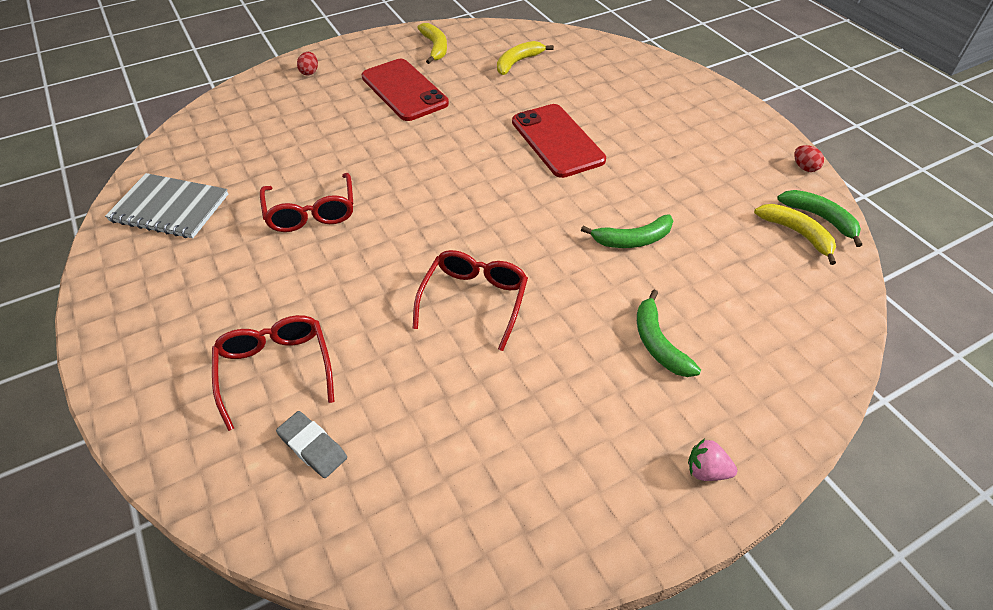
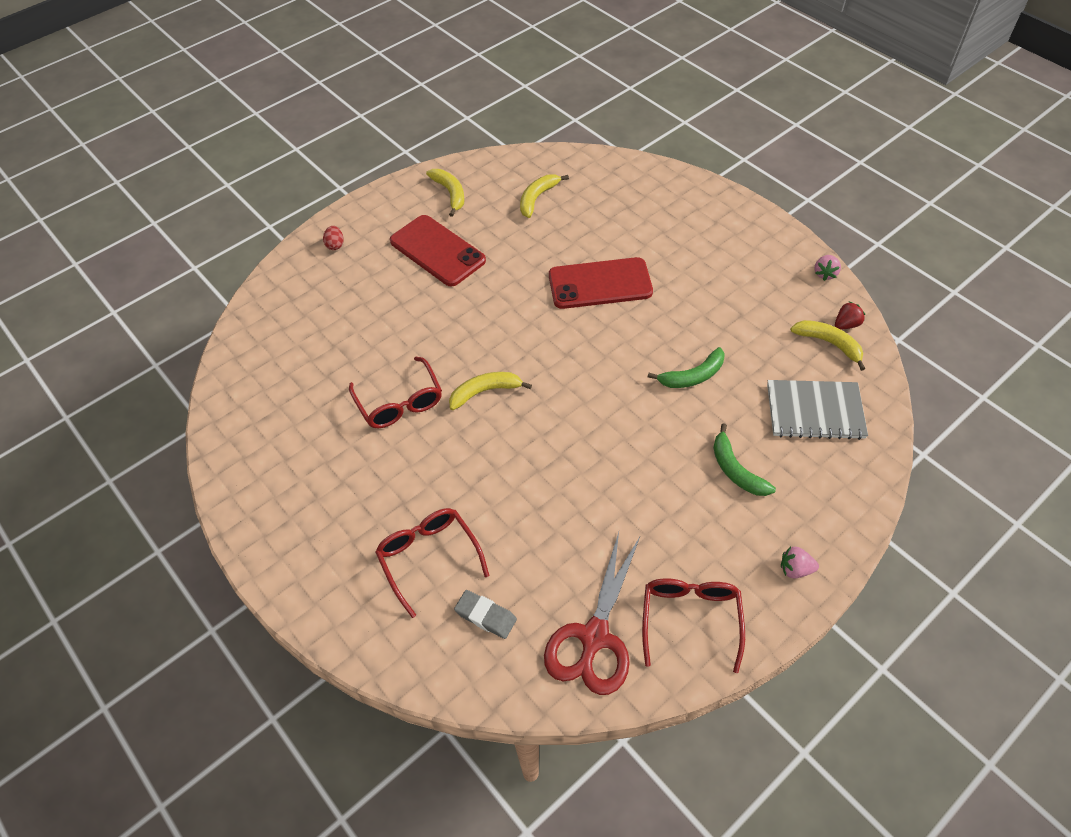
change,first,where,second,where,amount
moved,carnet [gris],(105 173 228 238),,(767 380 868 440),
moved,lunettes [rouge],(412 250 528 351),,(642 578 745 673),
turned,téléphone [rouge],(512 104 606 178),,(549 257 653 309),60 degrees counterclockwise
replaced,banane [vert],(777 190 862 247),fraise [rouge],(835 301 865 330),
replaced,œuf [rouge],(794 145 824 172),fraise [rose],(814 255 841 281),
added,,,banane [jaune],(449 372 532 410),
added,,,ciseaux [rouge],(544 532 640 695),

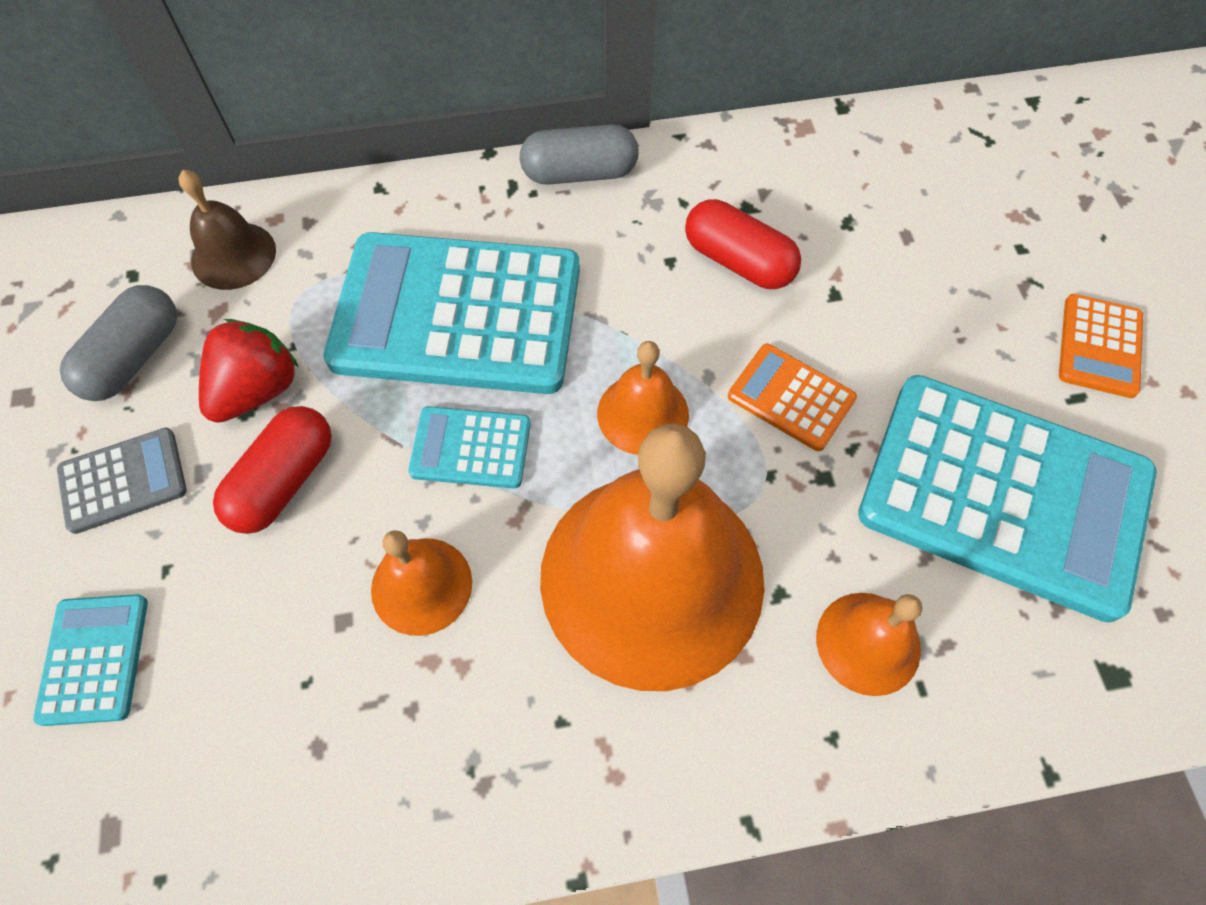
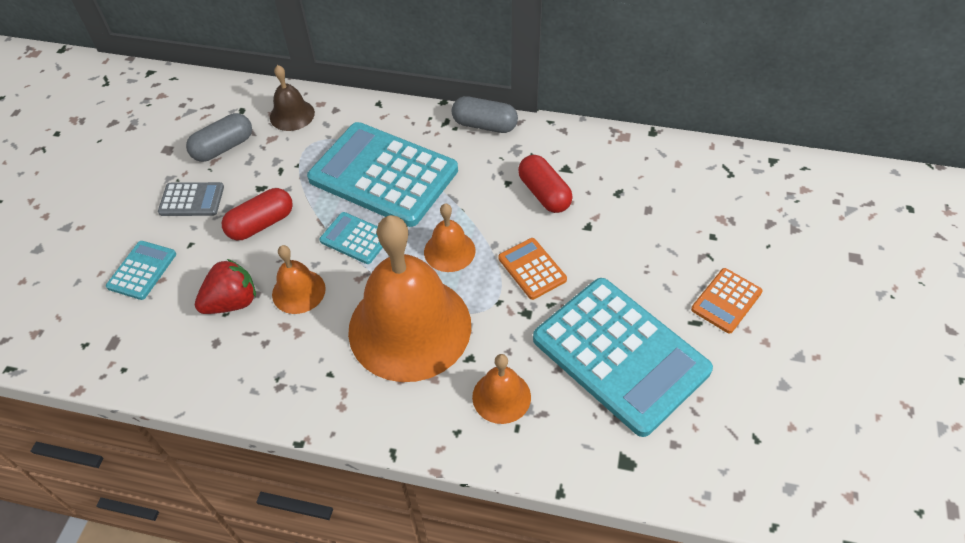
change,first,where,second,where,amount
moved,fraise [rouge],(199 319 298 423),,(195 259 256 314),

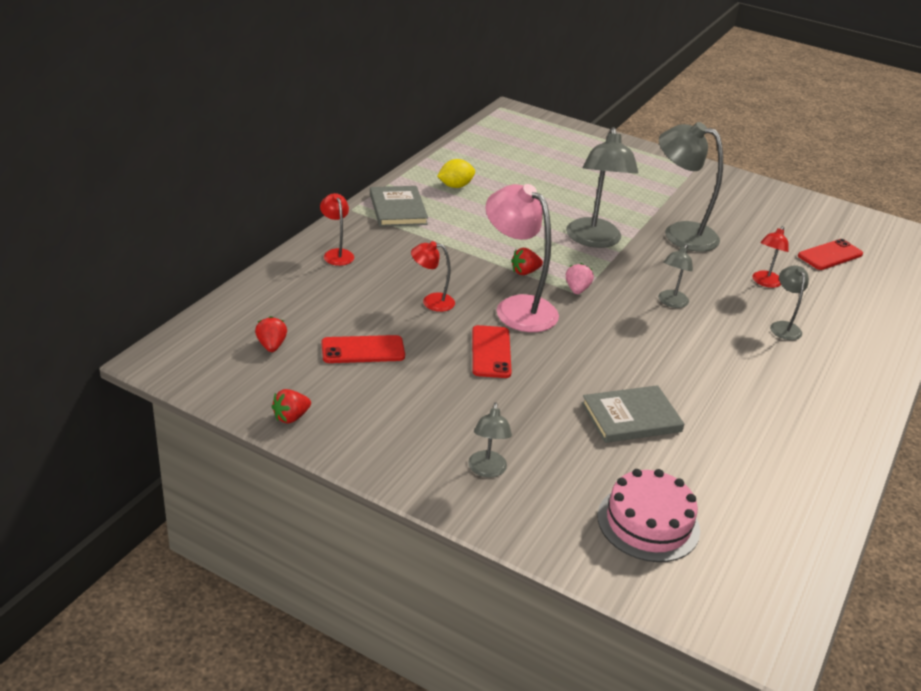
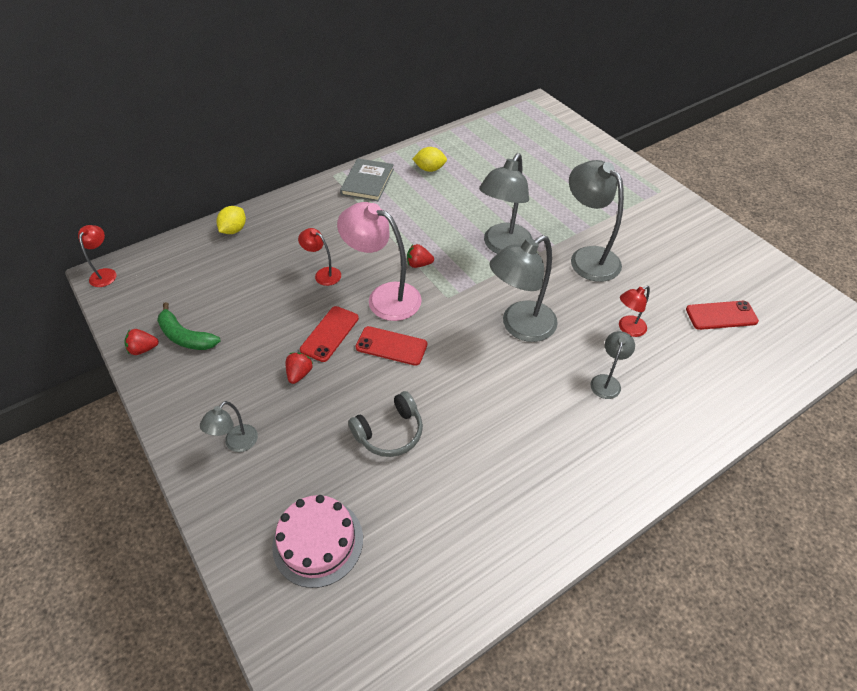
change,first,where,second,where,amount
moved,fraise [rouge],(255 316 287 352),,(286 353 313 384),
moved,lampe [rouge],(320 193 354 266),,(78 225 116 287),
moved,téléphone [rouge],(321 335 405 363),,(355 326 427 366),
turned,lampe [rose],(485 184 559 332),,(337 202 422 321),45 degrees counterclockwise
removed,fraise [rose],(566 263 594 294),,,
replaced,livre [gris],(582 385 684 443),casque audio [gris],(348 391 423 457),
resized,lampe [gris],(658 244 693 308),,(490 235 558 342),x1.95
added,,,banane [vert],(157 302 220 350),
added,,,citron [jaune],(216 206 246 234),

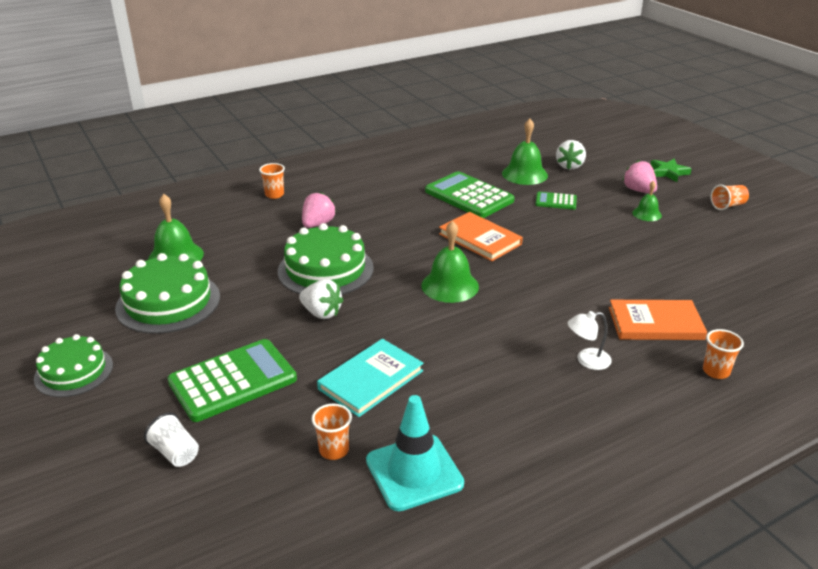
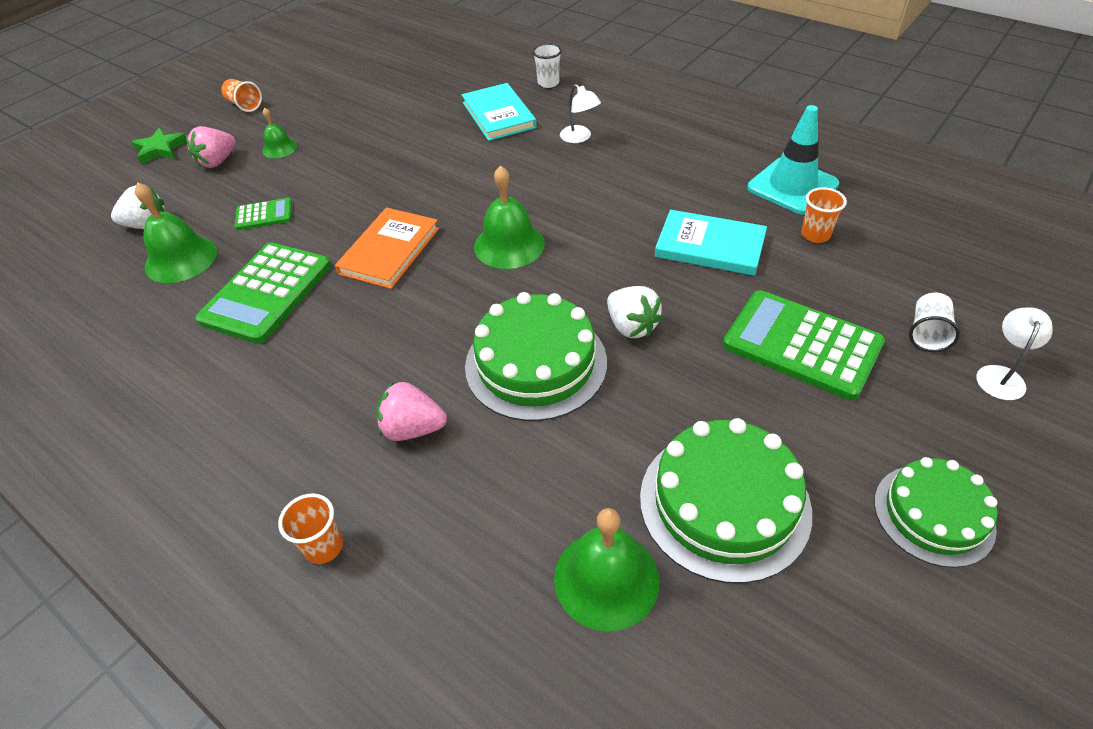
change,first,where,second,where,amount
turned,fraise [blanc],(299 279 343 319),,(607 286 663 338),135 degrees clockwise
turned,calculatrice [vert],(535 192 577 210),,(234 198 292 230),90 degrees counterclockwise
recoloured,livre [orange],(609 300 707 340),livre [turquoise],(462 83 537 141),
recoloured,gobelet [orange],(703 329 744 379),gobelet [blanc],(532 43 562 88),
added,,,lampe [blanc],(976 307 1053 400),

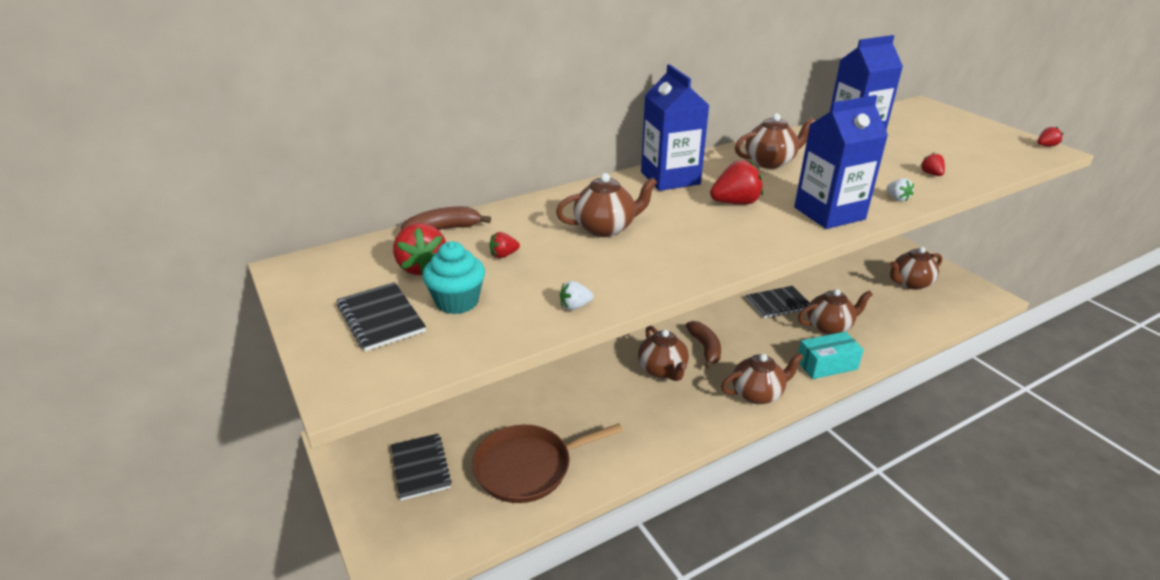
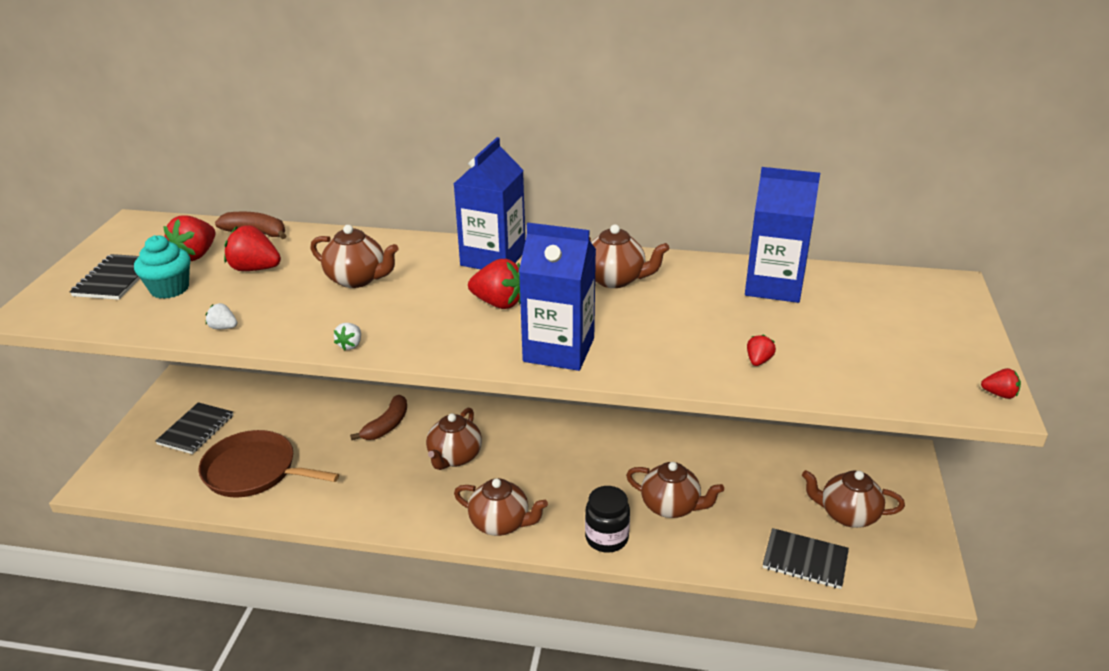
change,first,where,second,where,amount
resized,fraise [rouge],(489 232 520 258),,(224 225 281 271),x1.93
moved,banane [marron],(686 321 721 369),,(350 395 407 440),
moved,carnet [noir],(746 286 810 318),,(763 528 849 589),
replaced,boîte [turquoise],(798 332 864 379),bocal [noir],(585 486 630 553),
moved,fraise [blanc],(887 178 914 201),,(334 323 361 351),

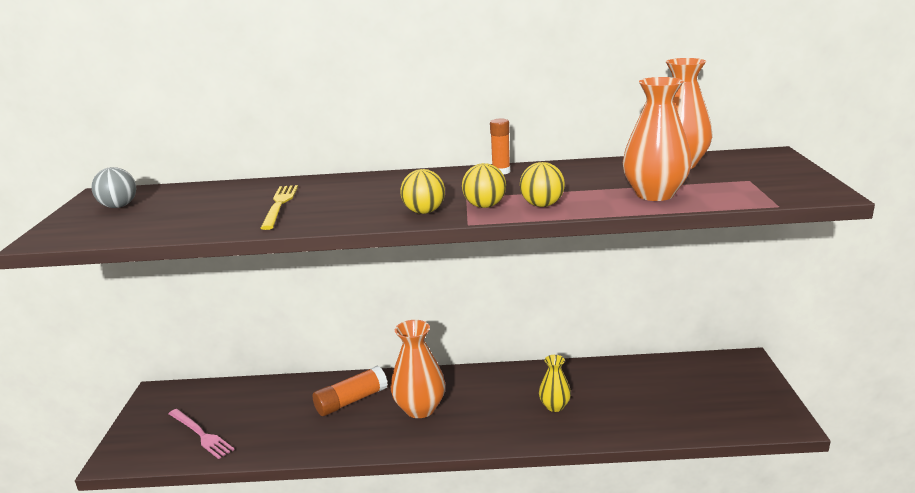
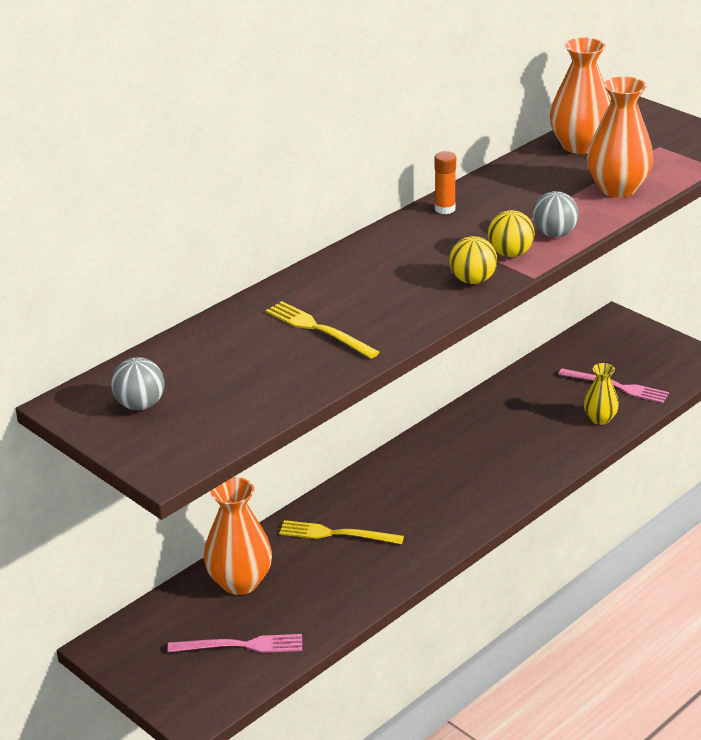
change,first,where,second,where,amount
replaced,bâton de colle [orange],(313 366 388 416),fourchette [jaune],(279 520 404 544),
moved,vase [orange],(391 320 445 418),,(204 477 272 595),
recoloured,balle [jaune],(520 162 565 207),balle [gris],(532 191 579 237),
moved,vase [jaune],(539 355 571 412),,(584 363 619 425),
added,,,fourchette [rose],(558 368 669 403),

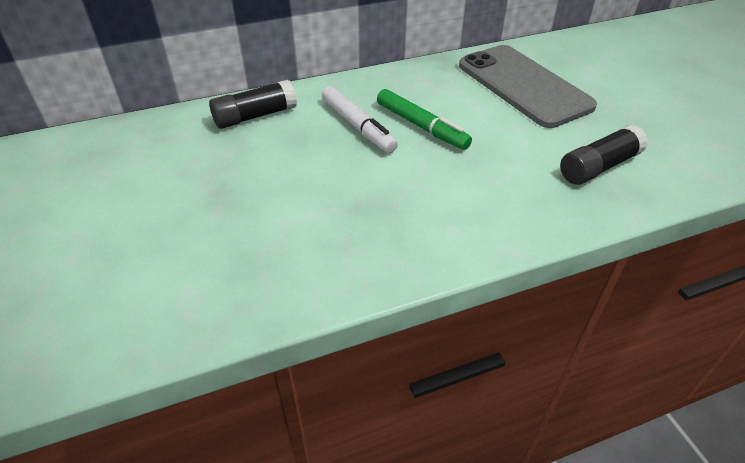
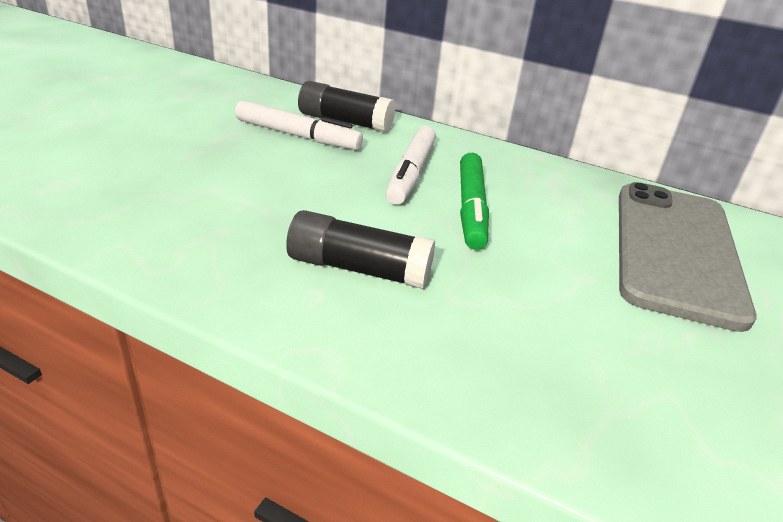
change,first,where,second,where,amount
moved,bâton de colle [noir],(560 125 648 185),,(286 210 435 289),
added,,,feutre [blanc],(235 101 363 150),

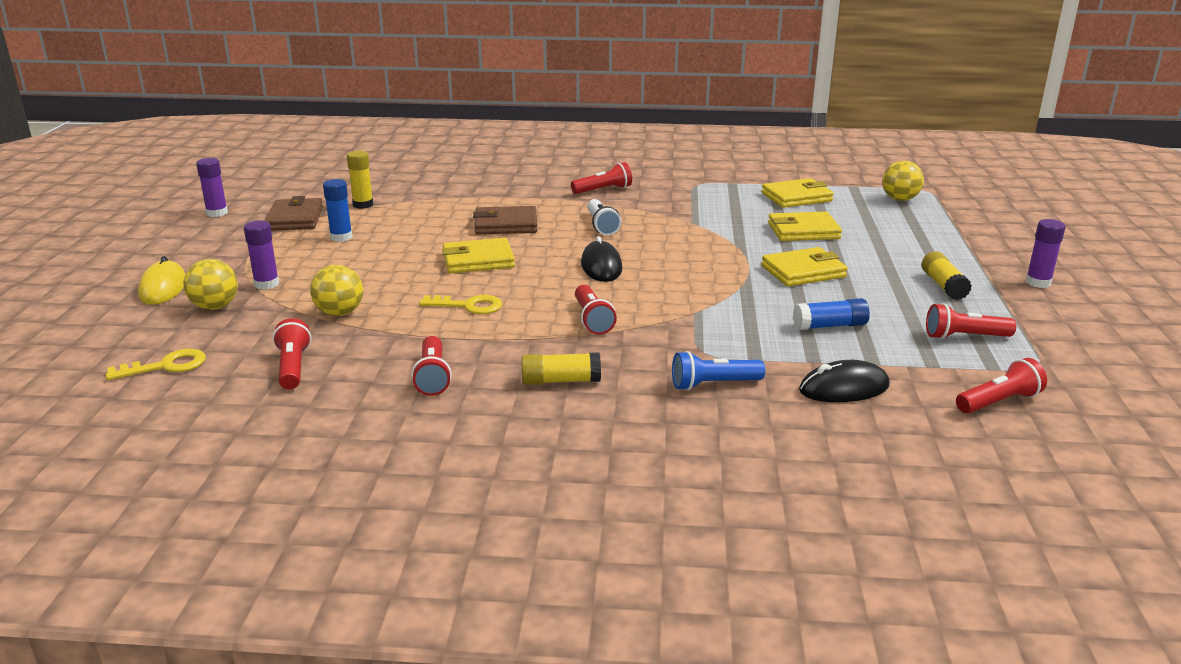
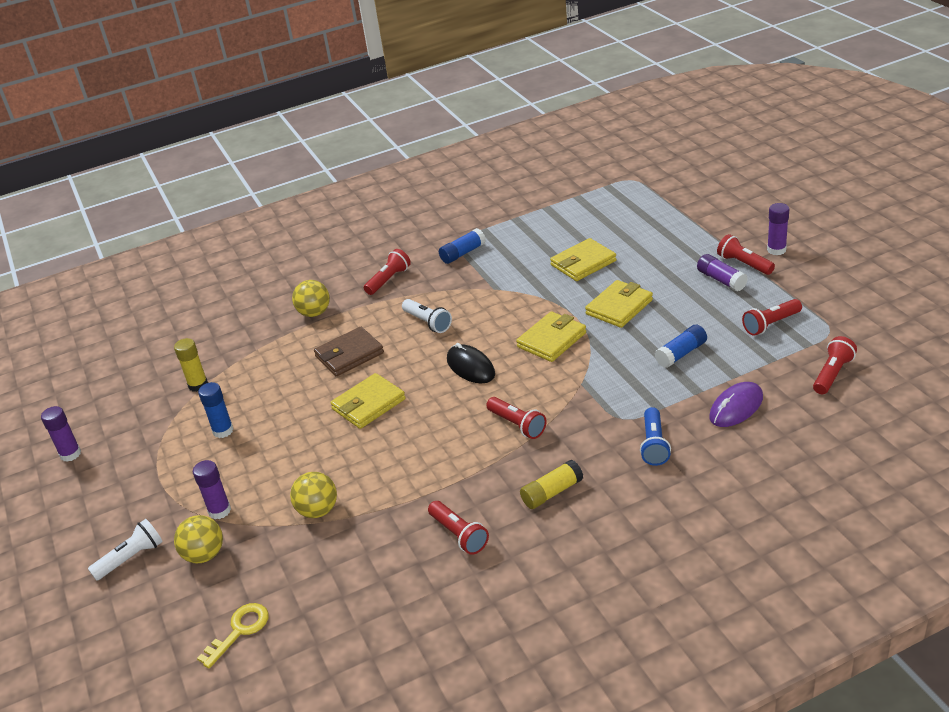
change,first,where,second,where,amount
replaced,souris [jaune],(138 256 185 305),lampe de poche [blanc],(88 519 163 581),
removed,portefeuille [marron],(265 196 323 231),,,
moved,lampe de poche [rouge],(273 318 311 389),,(717 234 775 275),
removed,clé [jaune],(419 295 502 314),,,
turned,lampe de poche [bleu],(672 351 765 391),,(640 407 671 466),45 degrees counterclockwise
moved,portefeuille [jaune],(762 178 834 208),,(516 312 586 362),
recoloured,souris [noir],(799 360 890 402),souris [violet],(709 382 763 427),
moved,balle [jaune],(882 161 924 201),,(292 280 330 317),
recoloured,bâton de colle [jaune],(922 251 972 300),bâton de colle [violet],(697 254 748 292),
added,,,bâton de colle [bleu],(439 228 486 264),

